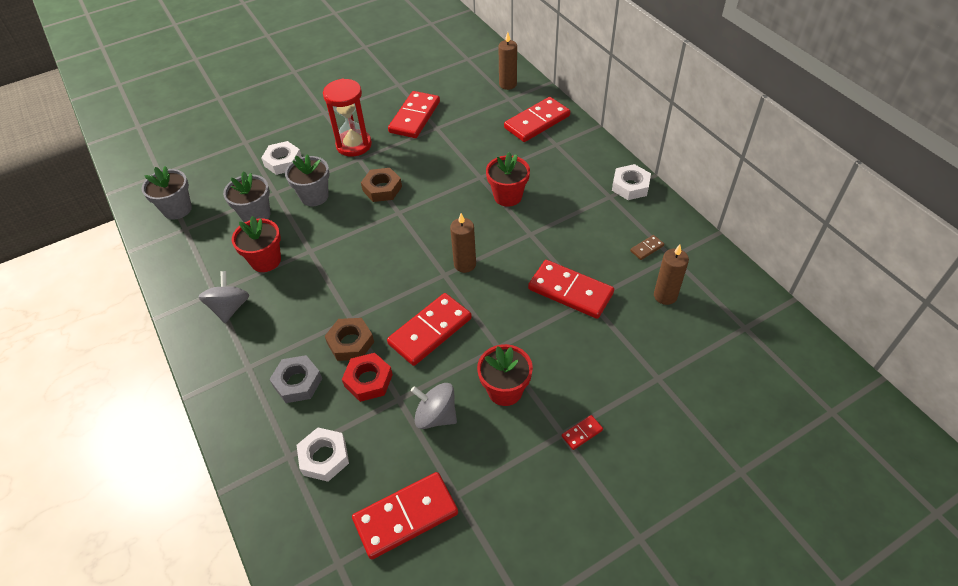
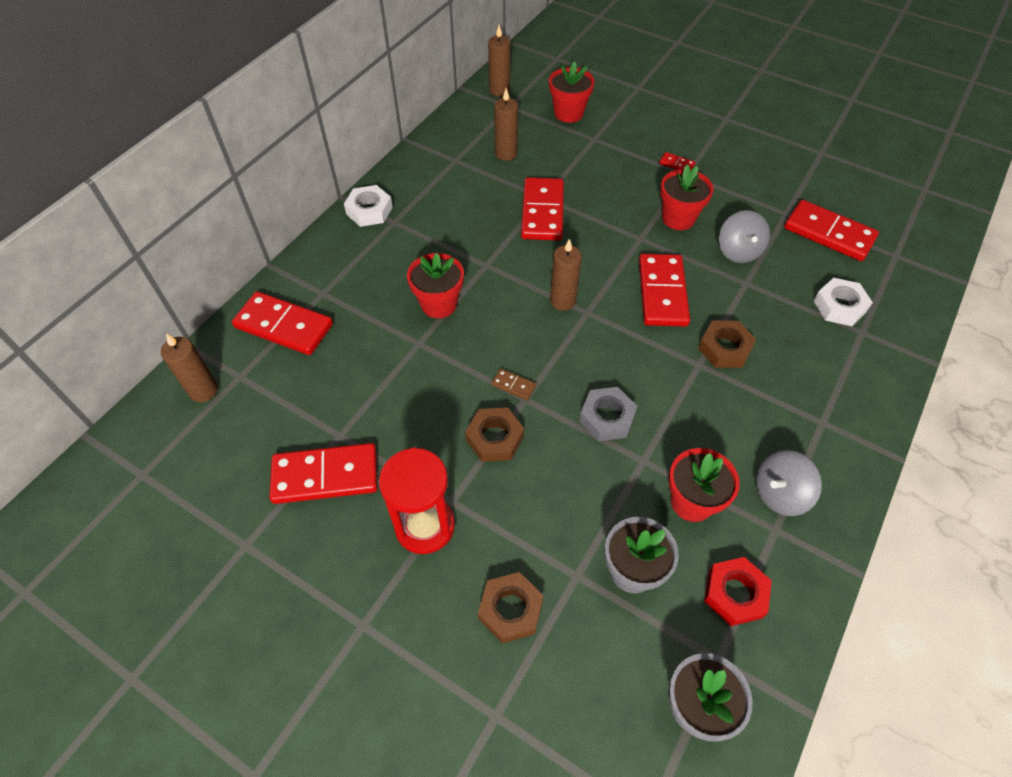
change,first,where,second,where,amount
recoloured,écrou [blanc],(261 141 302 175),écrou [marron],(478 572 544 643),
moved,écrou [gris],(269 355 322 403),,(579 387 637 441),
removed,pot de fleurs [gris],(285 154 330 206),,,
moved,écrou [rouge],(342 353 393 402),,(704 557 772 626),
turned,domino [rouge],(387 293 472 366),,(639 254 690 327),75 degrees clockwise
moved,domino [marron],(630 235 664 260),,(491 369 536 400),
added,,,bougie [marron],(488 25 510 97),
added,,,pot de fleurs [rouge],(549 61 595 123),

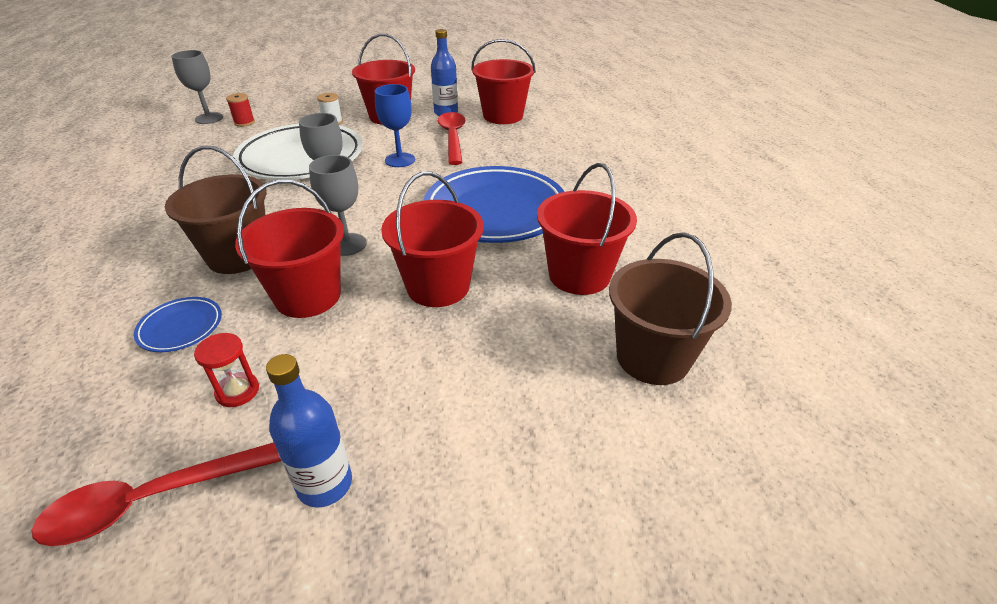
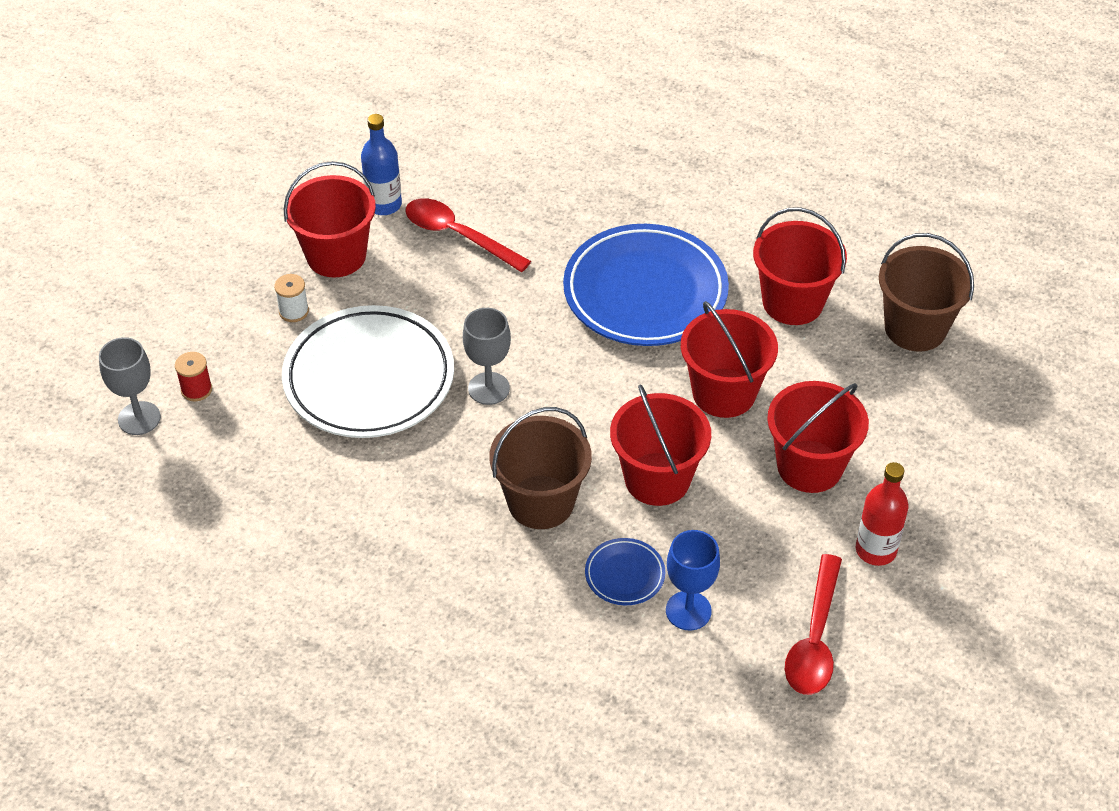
change,first,where,second,where,amount
removed,sablier [rouge],(194 333 259 407),,,
recoloured,bouteille [bleu],(266 354 352 508),bouteille [rouge],(856 462 909 566),
removed,verre à pied [gris],(309 155 367 256),,,
moved,verre à pied [bleu],(375 84 415 167),,(666 530 720 631),
moved,seau [rouge],(471 39 536 124),,(767 381 869 493),

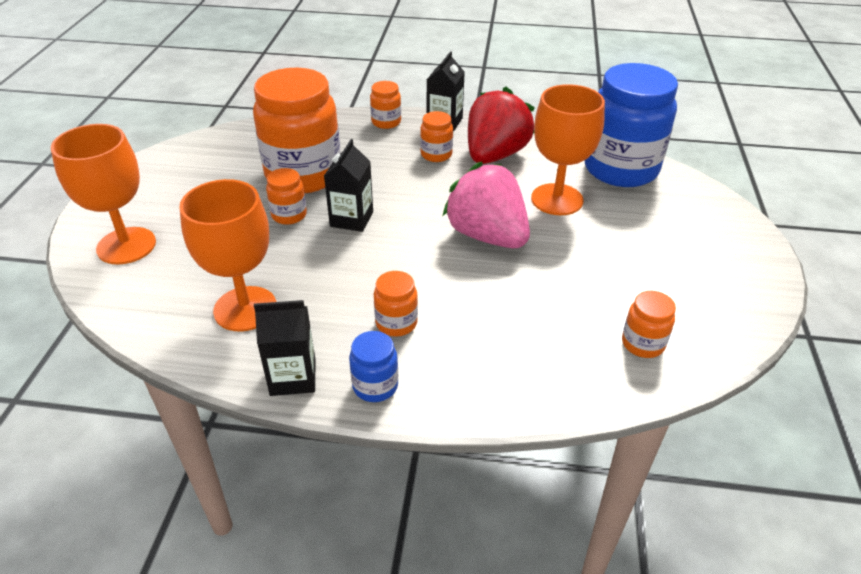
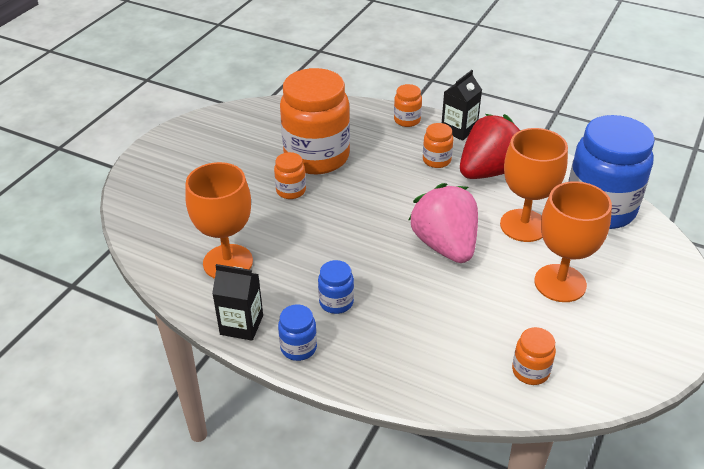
change,first,where,second,where,amount
moved,verre à pied [orange],(51 124 156 264),,(534 181 612 302),
removed,brique de lait [noir],(324 139 373 232),,,
recoloured,bocal [orange],(374 271 418 337),bocal [bleu],(318 260 354 314),

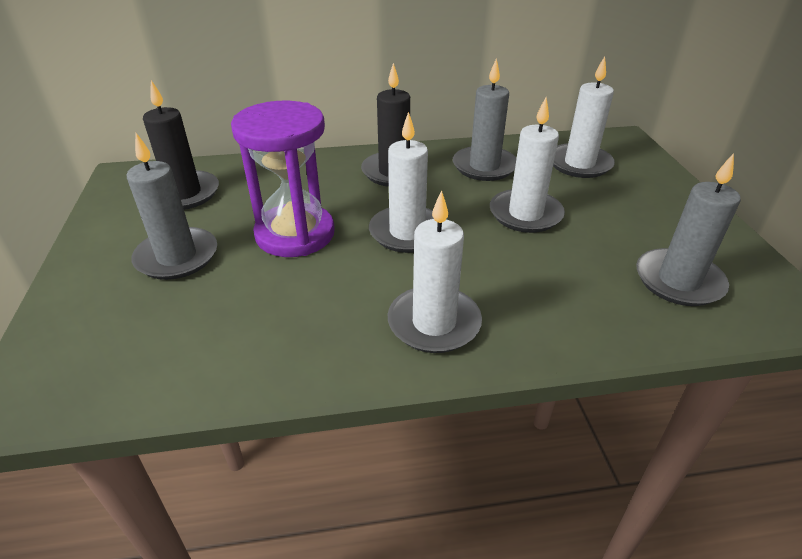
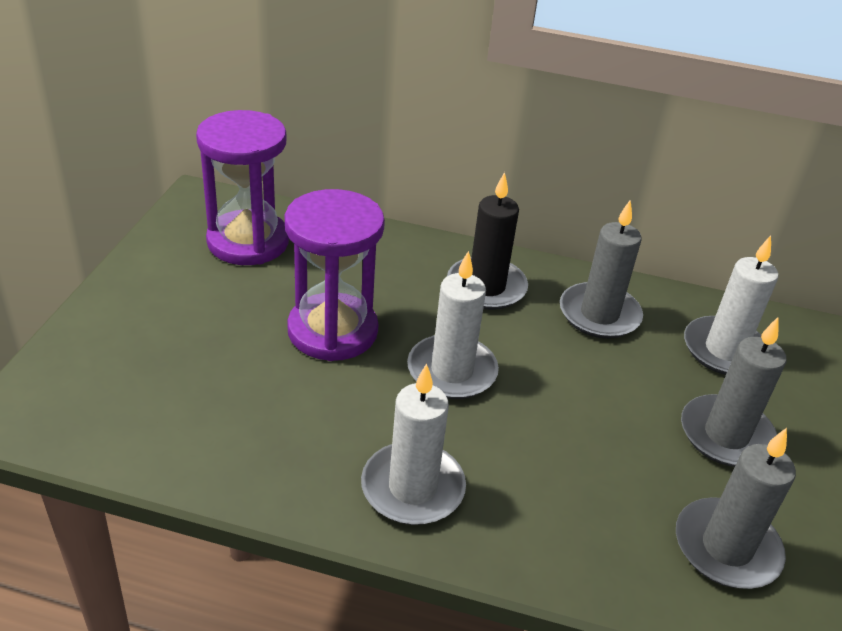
change,first,where,second,where,amount
moved,bougie [gris],(127 133 217 280),,(681 317 787 467),
replaced,bougie [noir],(143 80 219 210),sablier [violet],(196 110 289 265),
removed,bougie [blanc],(490 98 565 233),,,

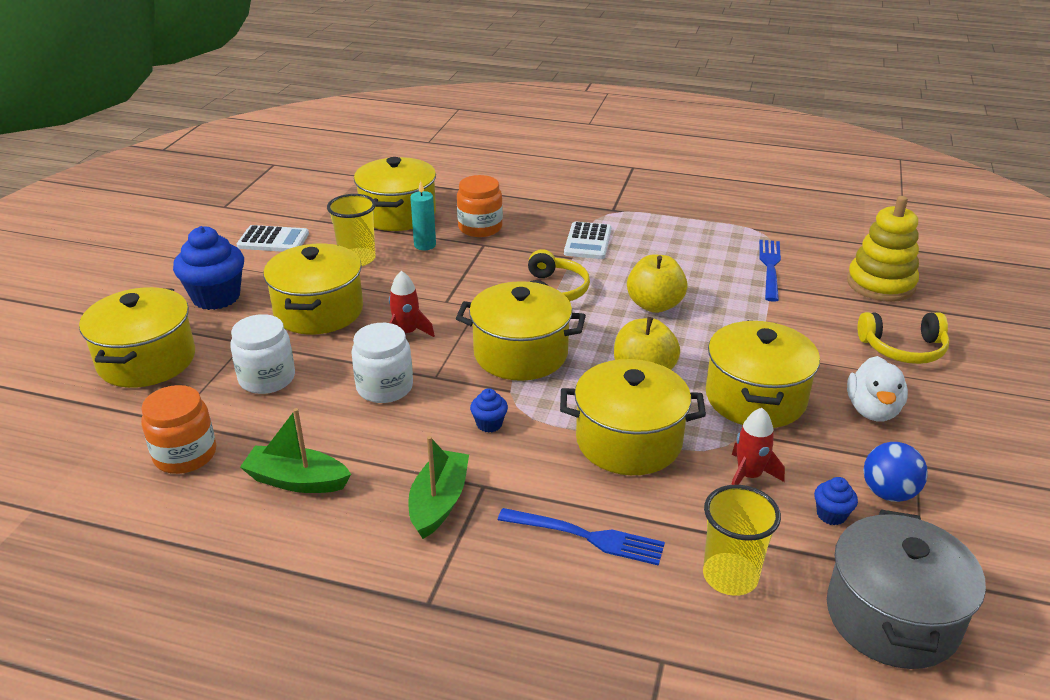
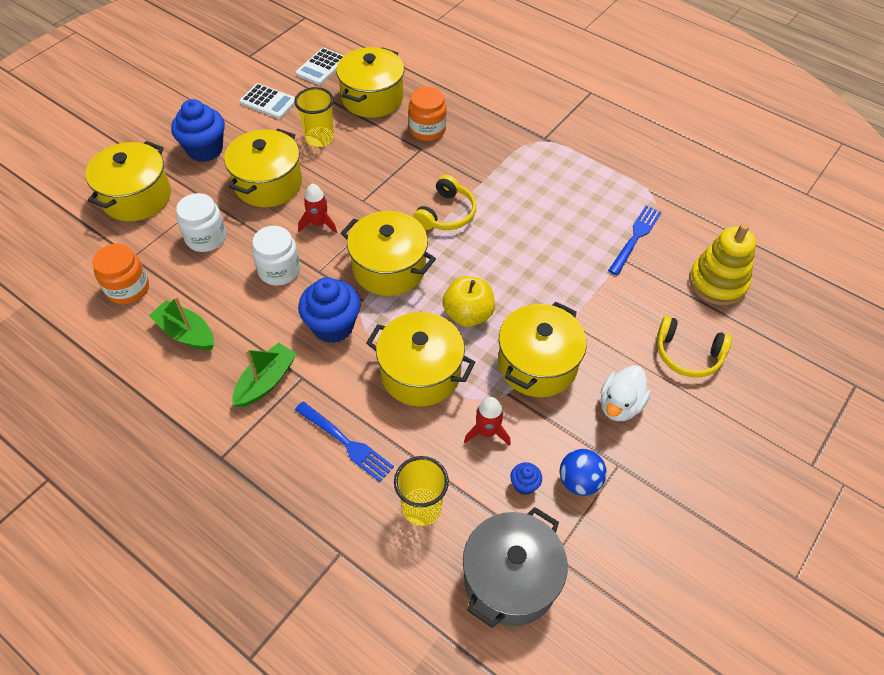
change,first,where,second,where,amount
removed,bougie [turquoise],(410 181 436 250),,,
resized,muffin [bleu],(470 388 508 433),,(298 277 361 343),x2.17
moved,calculatrice [blanc],(564 222 611 259),,(296 48 343 85),
removed,pomme [jaune],(627 255 688 313),,,

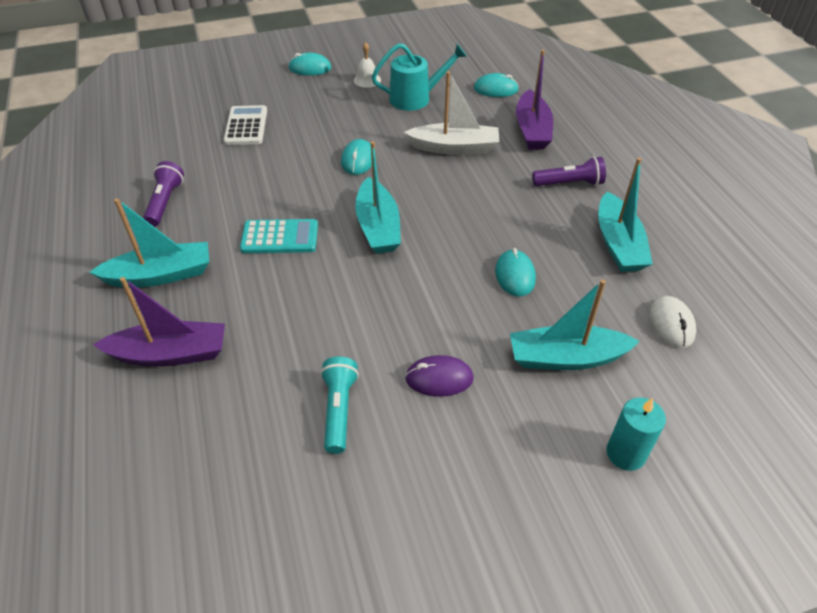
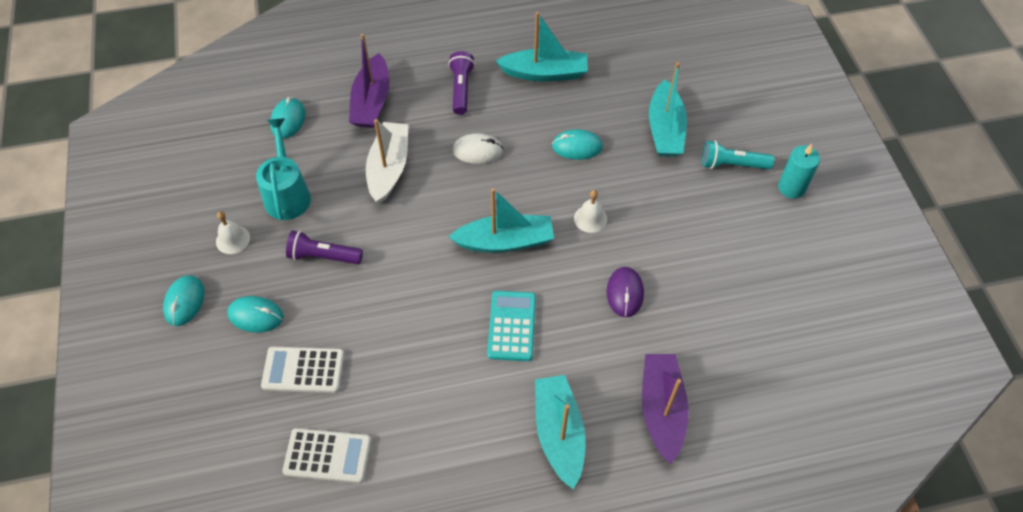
change,first,where,second,where,amount
moved,lampe de poche [violet],(143 161 184 227),,(286 231 363 264),
moved,lampe de poche [turquoise],(320 357 359 454),,(702 141 774 169),
moved,souris [turquoise],(341 139 372 175),,(227 296 283 333),
moved,souris [violet],(405 355 474 397),,(607 267 644 317),
turned,bateau [violet],(516 50 553 150),,(349 34 390 128),90 degrees clockwise
moved,bougie [turquoise],(606 398 666 471),,(778 144 820 199),
moved,souris [blanc],(649 296 697 348),,(452 133 503 164),
added,,,calculatrice [blanc],(282 428 371 483),
added,,,cloche [blanc],(574 190 607 233),

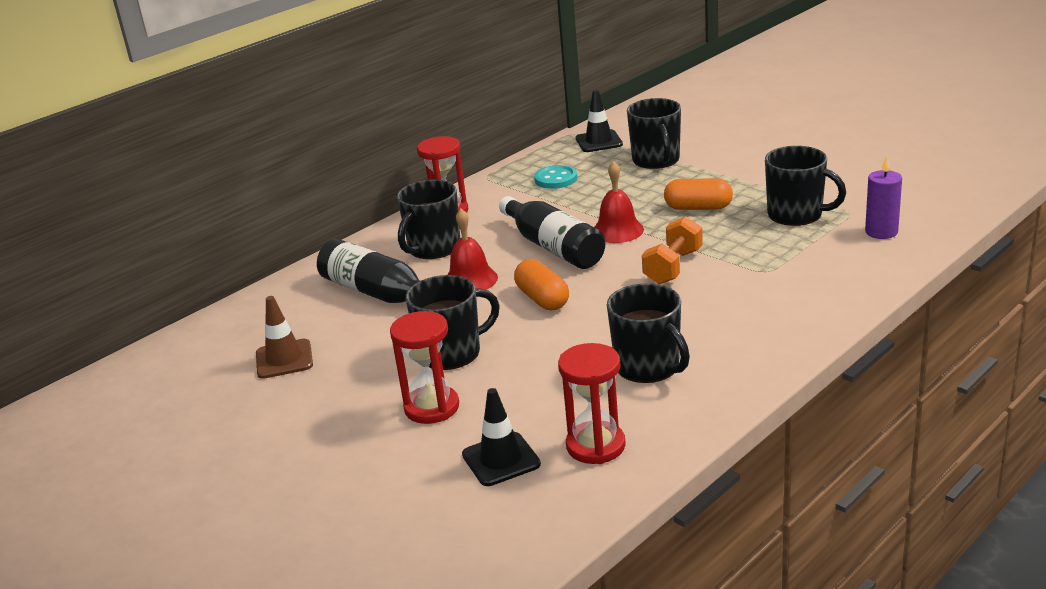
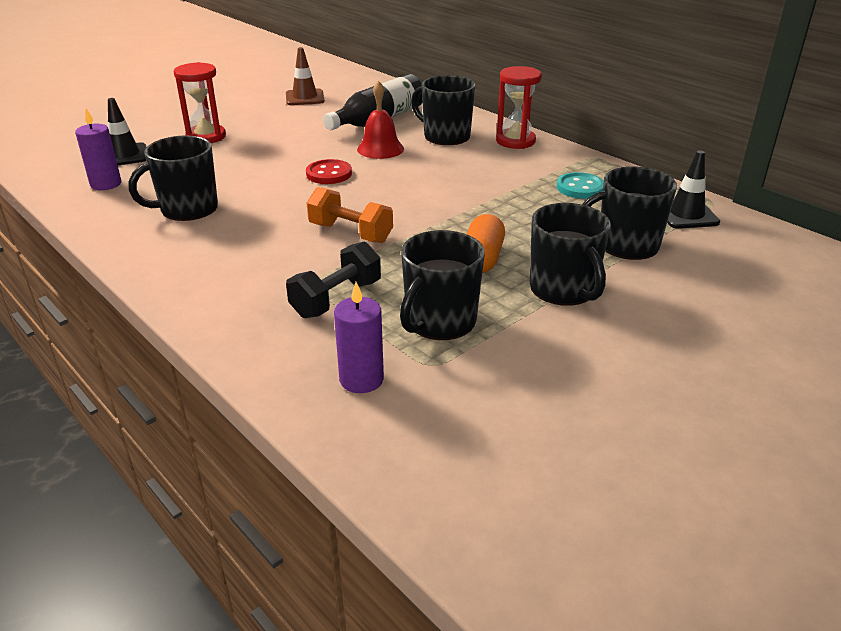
change,first,where,second,where,amount
moved,tasse [noir],(405 275 500 370),,(530 203 611 306),
removed,bouteille [noir],(499 196 606 269),,,
replaced,gélule [orange],(514 259 569 310),bouton [rouge],(306 159 352 184),
replaced,sablier [rouge],(558 343 626 464),bougie [violet],(75 108 121 190),
removed,cloche [rouge],(594 161 644 243),,,
added,,,haltère [noir],(286 242 381 318),

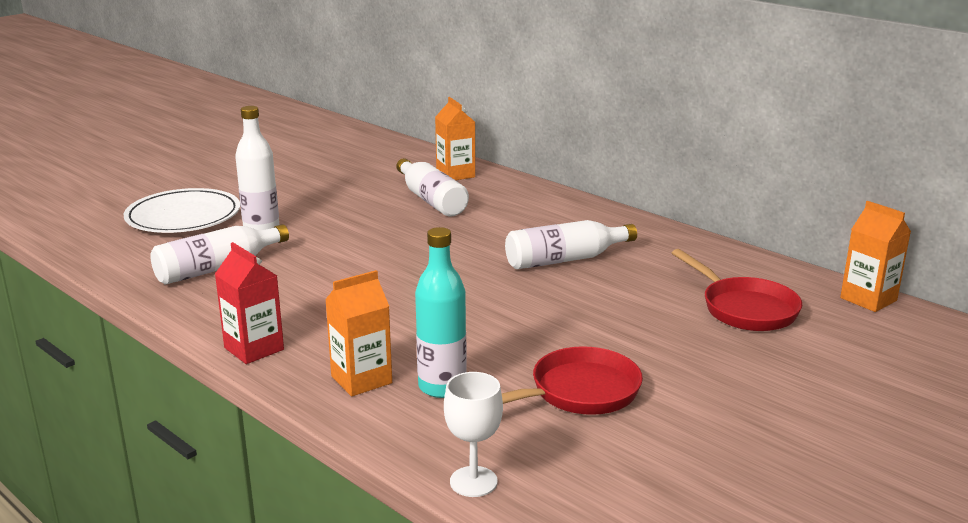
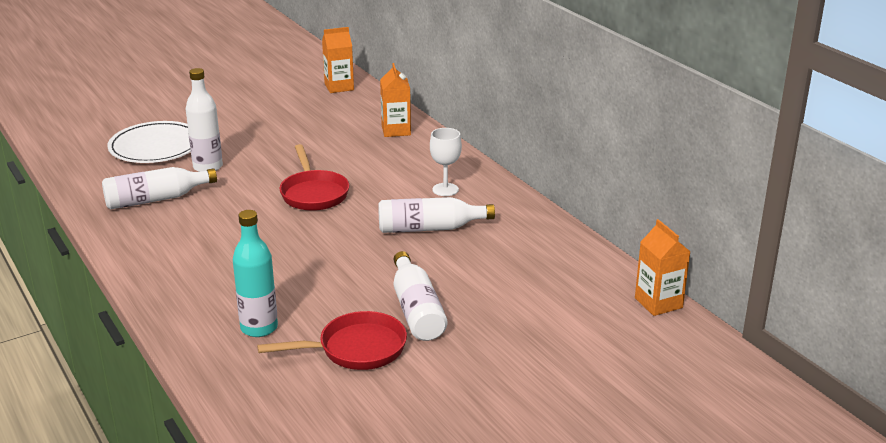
change,first,where,second,where,amount
removed,brique de lait [rouge],(215 242 284 364),,,
moved,brique de lait [orange],(325 270 392 397),,(322 27 354 93),
moved,bouteille [blanc],(396 158 469 216),,(394 251 447 341),
moved,verre à pied [blanc],(444 372 503 497),,(430 128 462 196),
moved,poêle [rouge],(672 249 802 331),,(279 144 349 211),

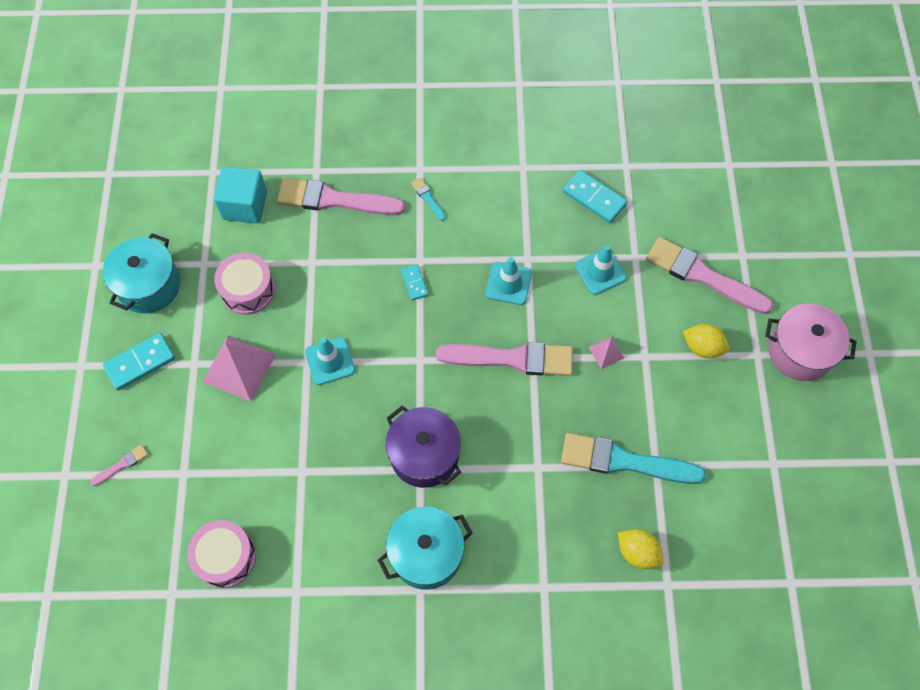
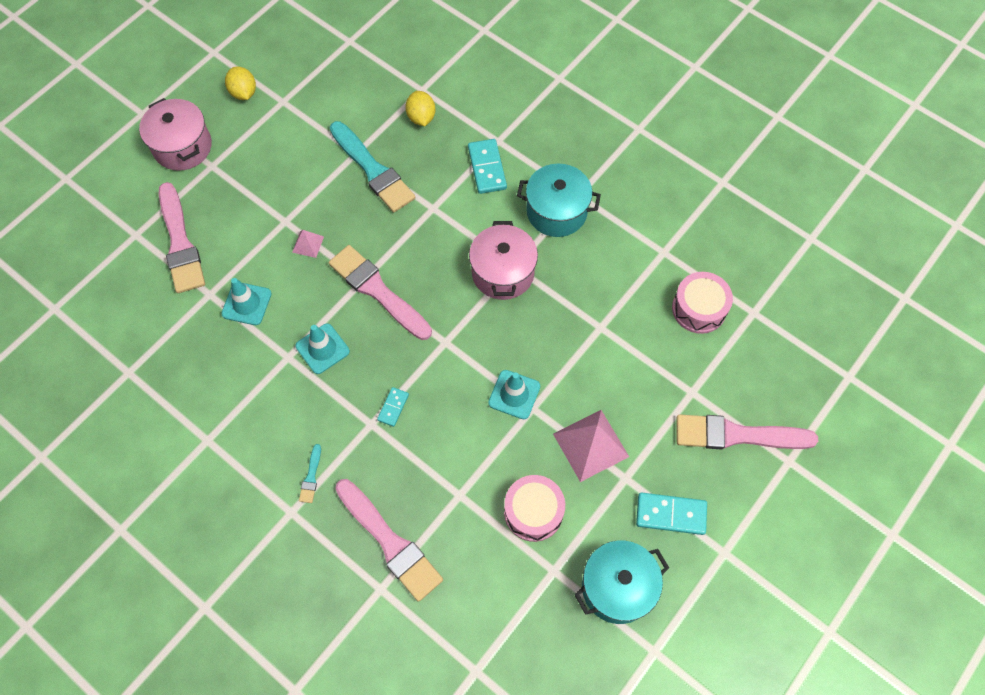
change,first,where,second,where,amount
resized,pinceau [rose],(90 444 148 486),,(676 414 818 450),x2.36
removed,cube [turquoise],(214 167 267 223),,,
recoloured,marmite [violet],(386 406 461 488),marmite [rose],(469 221 538 300),
moved,domino [turquoise],(562 170 627 223),,(468 139 507 194),
moved,citron [jaune],(683 324 729 358),,(225 67 256 100),

